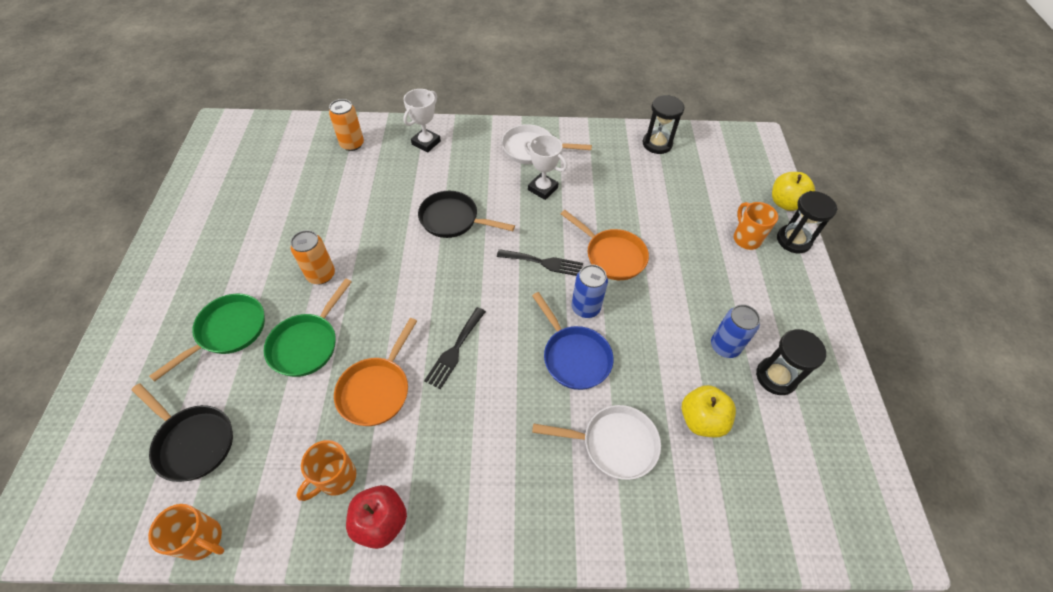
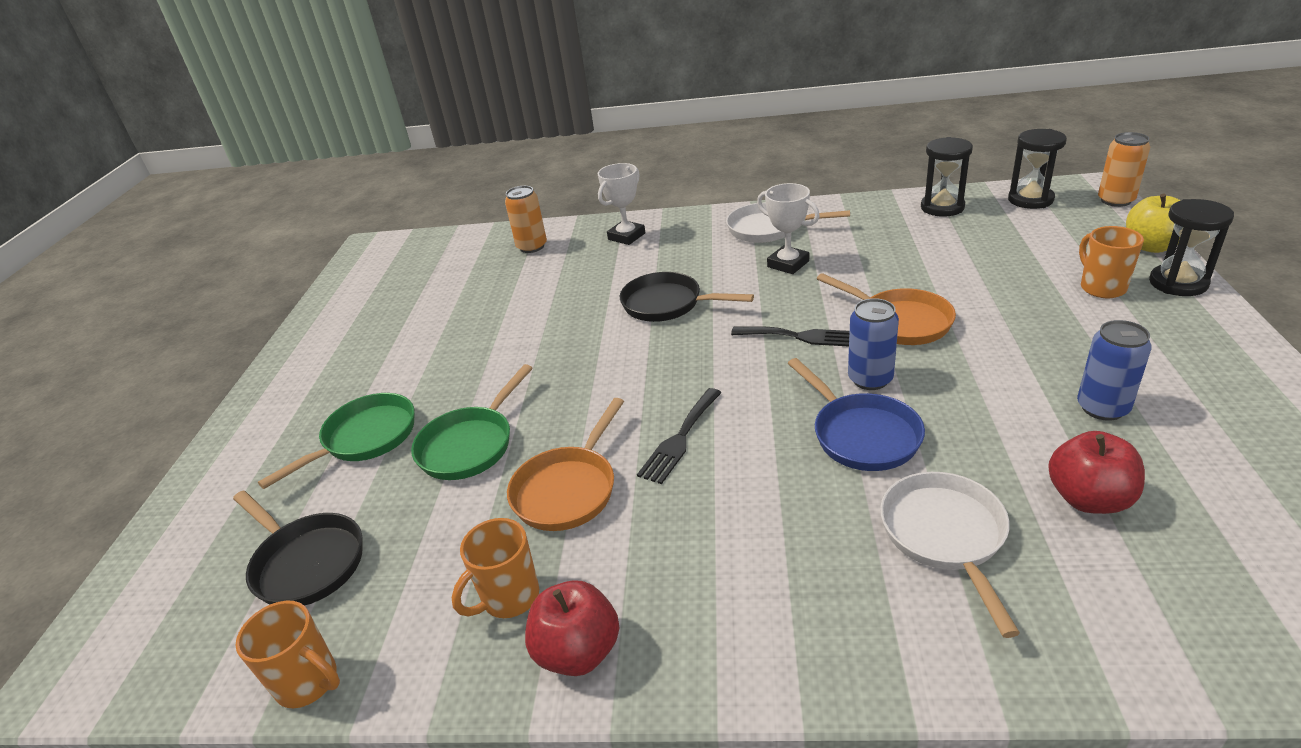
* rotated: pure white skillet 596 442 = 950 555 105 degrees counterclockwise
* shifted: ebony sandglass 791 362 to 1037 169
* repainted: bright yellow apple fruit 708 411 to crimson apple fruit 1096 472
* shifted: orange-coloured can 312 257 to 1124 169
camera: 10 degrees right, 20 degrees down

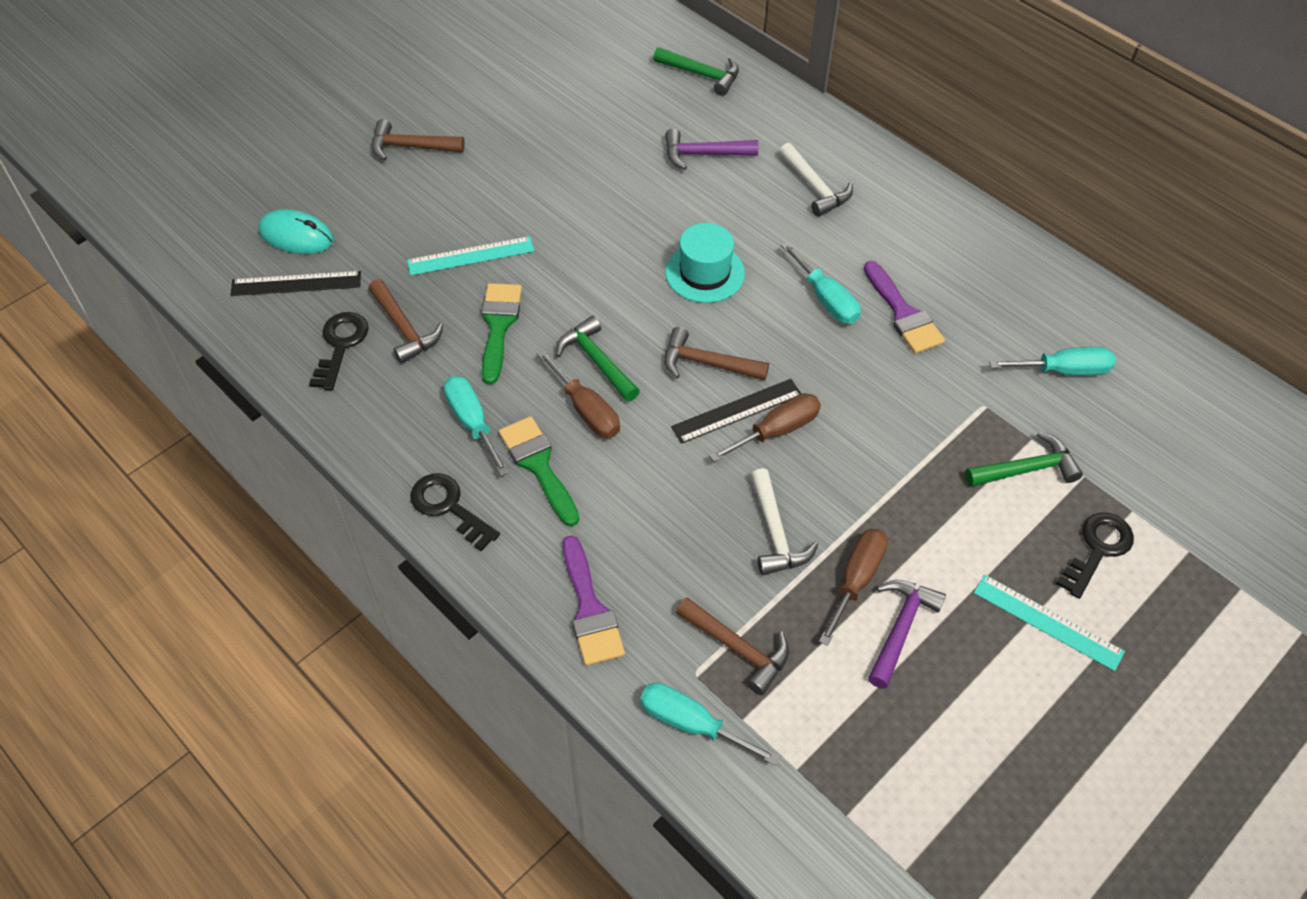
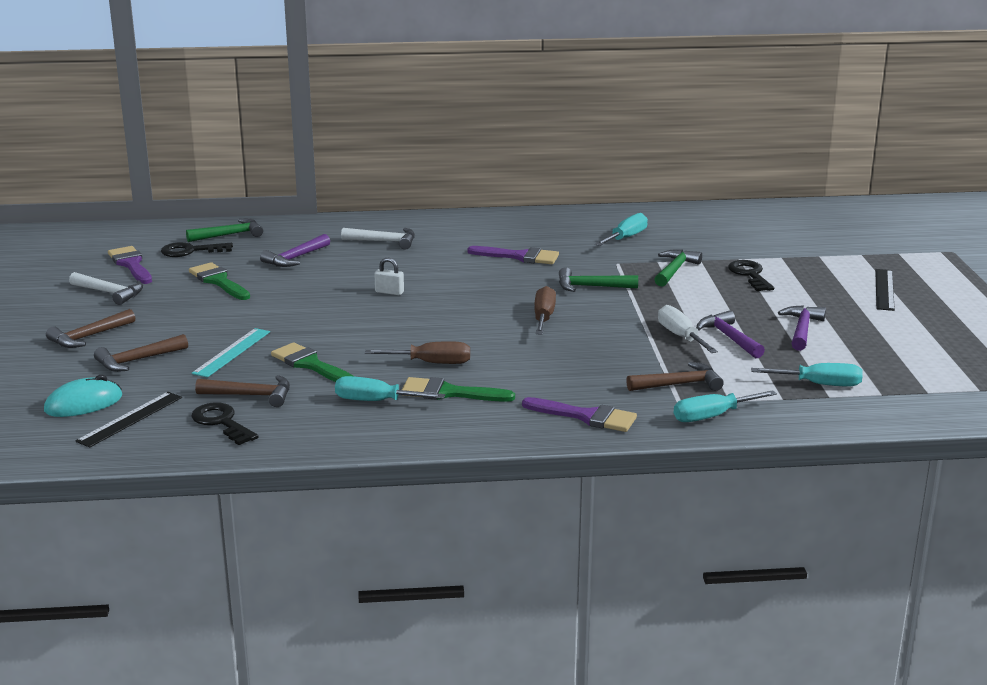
* shifted: pure white hammer 784 521 to 106 288
* shifted: russet hammer 716 353 to 141 353
* new: royal purple brush 130 265
* shifted: ebony latchkey 455 512 to 197 249
* new: leaf-green brush 219 281
* swapped: teal tall hat 705 263 to pure white padlock 389 276
* shifted: leaf-green hammer 598 359 to 598 279
* repainted: russet flat screwdriver 853 587 to pure white flat screwdriver 688 329
* shifted: teal flat screwdriver 821 283 to 807 374
* new: royal purple hammer 802 328
* shifted: ebony measuring stick 736 411 to 885 290
* gone: teal measuring stick 1049 623
camera: 50 degrees left, 30 degrees down

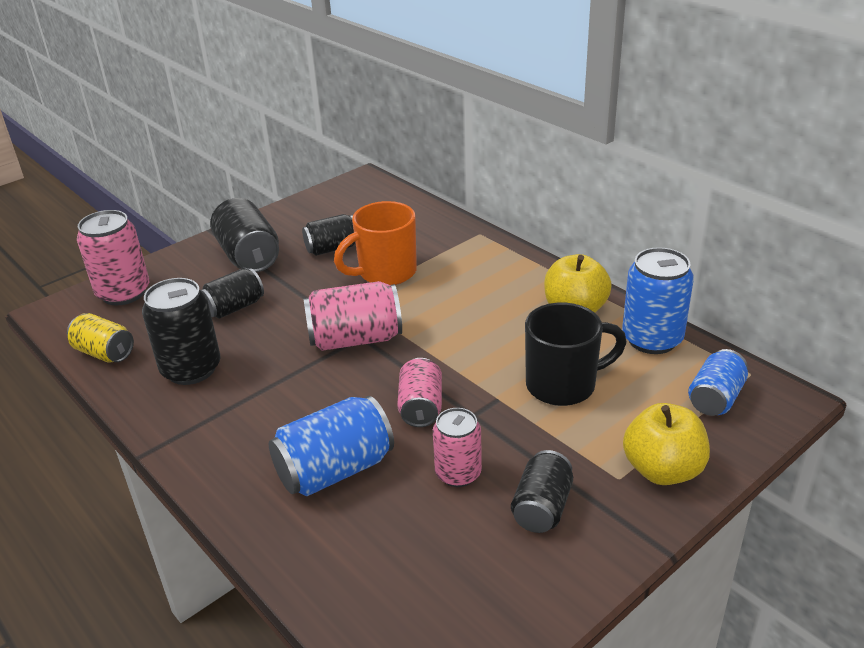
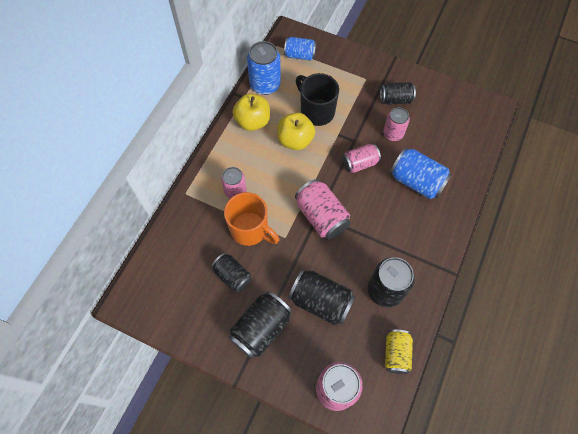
* new: rose-pink can 234 183
* shifted: bright yellow apple fruit 666 444 to 296 131
* scaled: ebony can 232 293 = 322 297 x1.54
camera: 115 degrees left, 30 degrees up

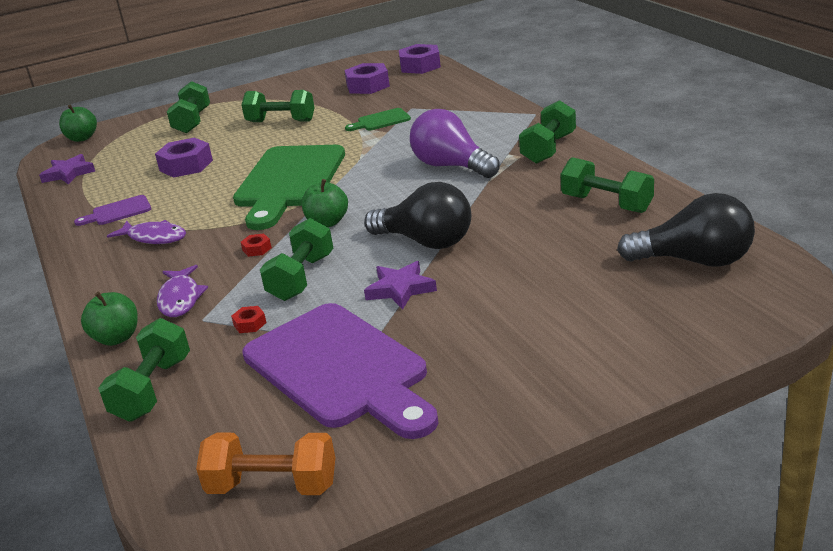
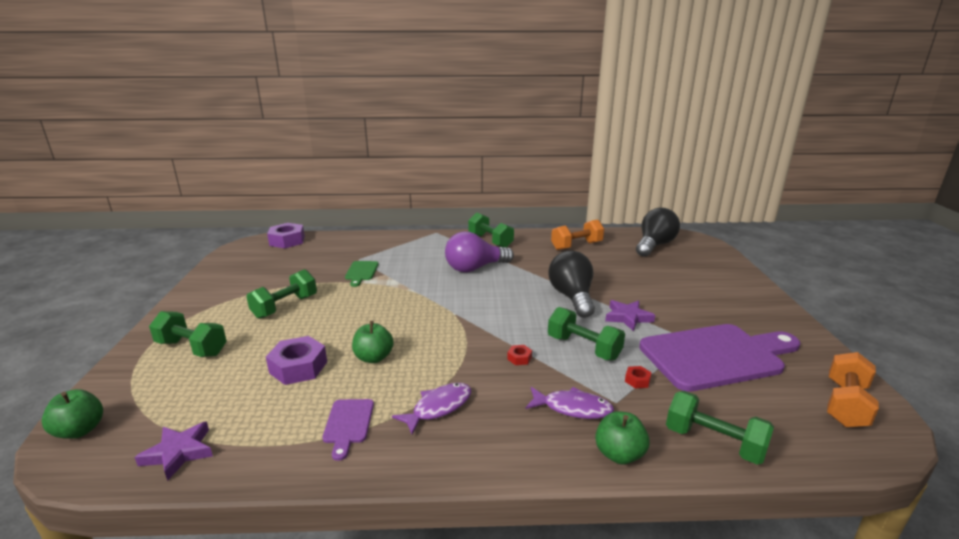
* shifted: leaf-green apple fruit 325 203 to 373 342
* rotated: ebony light bulb 417 215 = 571 284 60 degrees counterclockwise
* repainted: leaf-green dumbbell 607 185 to orange-coloured dumbbell 577 234
* gone: leaf-green cutting board 289 187
* gone: royal purple nut 367 78
camera: 70 degrees left, 5 degrees down

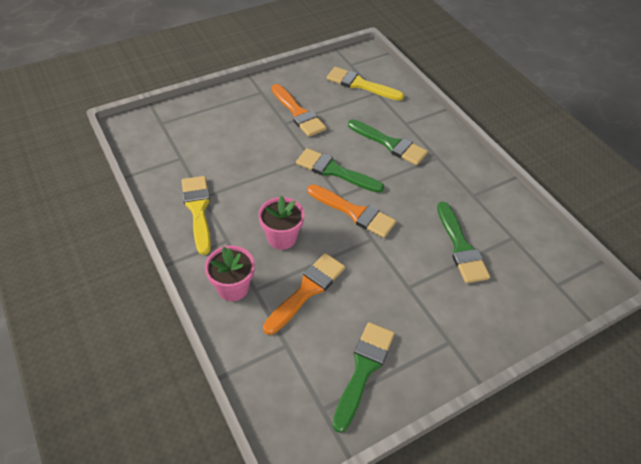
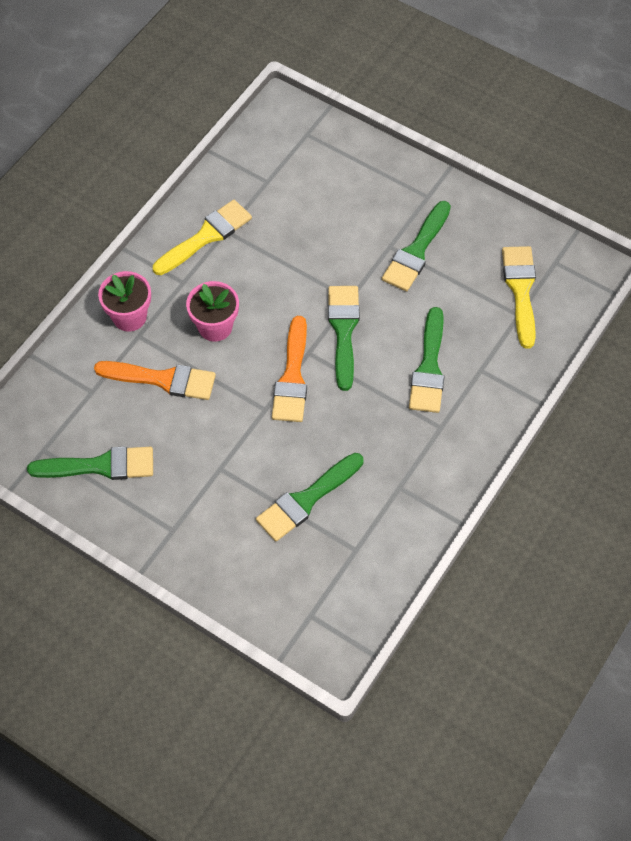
* repainted: orange-coloured brush 299 110 to leaf-green brush 416 246
camera: 65 degrees right, 10 degrees up

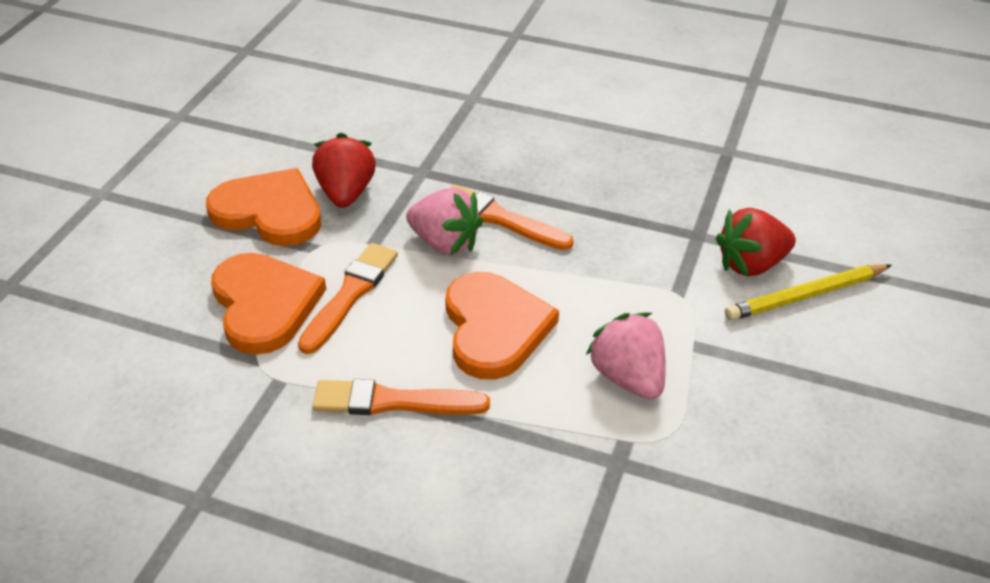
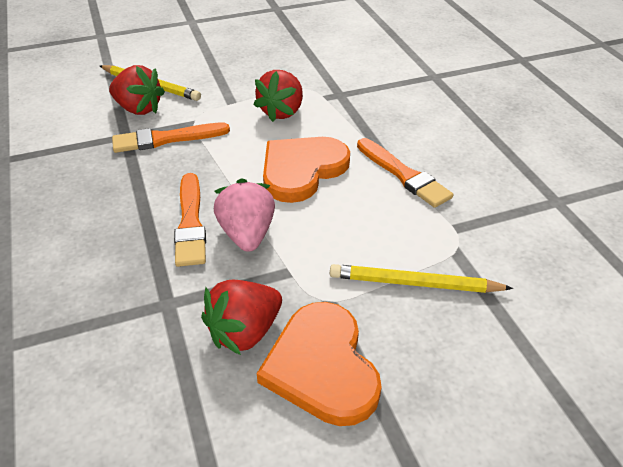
* shifted: orange-coloured brush 348 298 to 171 138
* repainted: rose-pink berry 625 356 to crimson berry 278 96
* swapped: orange-coloured heart 268 304 to bright yellow wooden pencil 421 278
camera: 130 degrees left, 0 degrees up

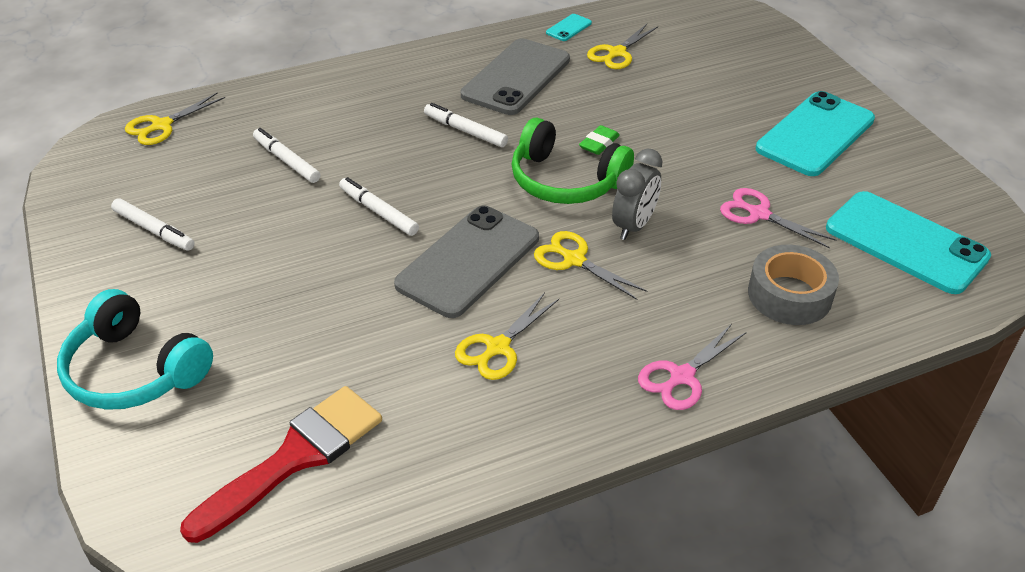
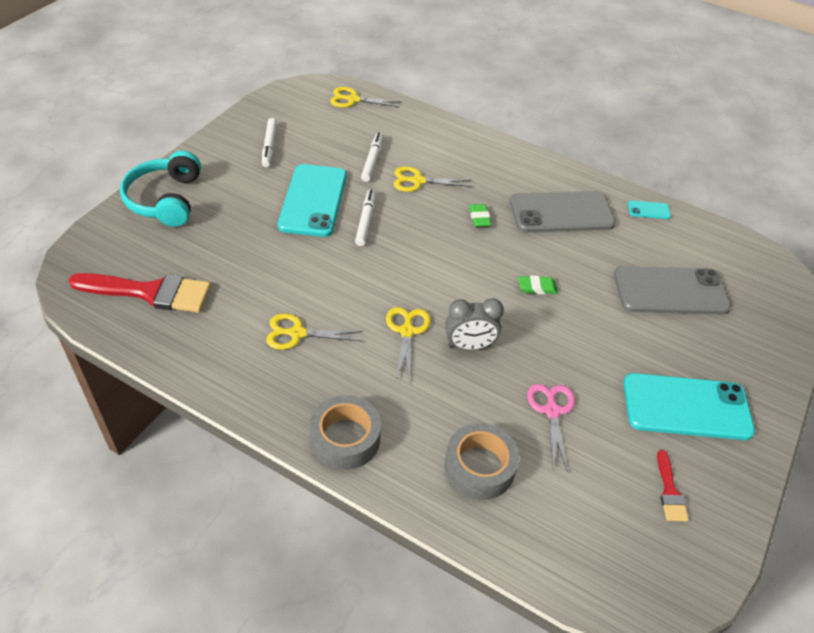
* shifted: teal smartphone 908 242 to 312 200
* swapped: rose-pink scissors 692 367 to gray tape 345 432
* shifted: bright yellow scissors 622 46 to 432 179
* swapped: pure white marker 466 125 to leaf-green pencil eraser 480 215
* shifted: gray smartphone 466 261 to 672 290
* new: crimson brush 673 486
* gone: leaf-green headset 572 160
camera: 50 degrees right, 5 degrees up

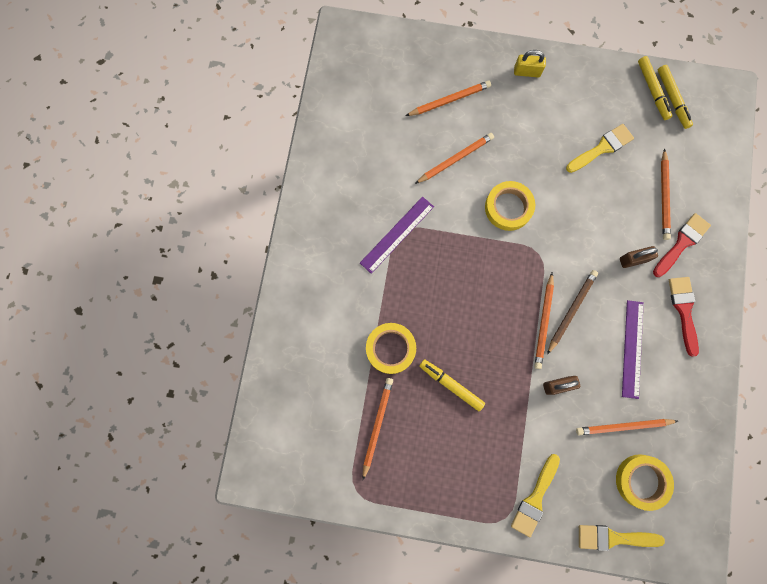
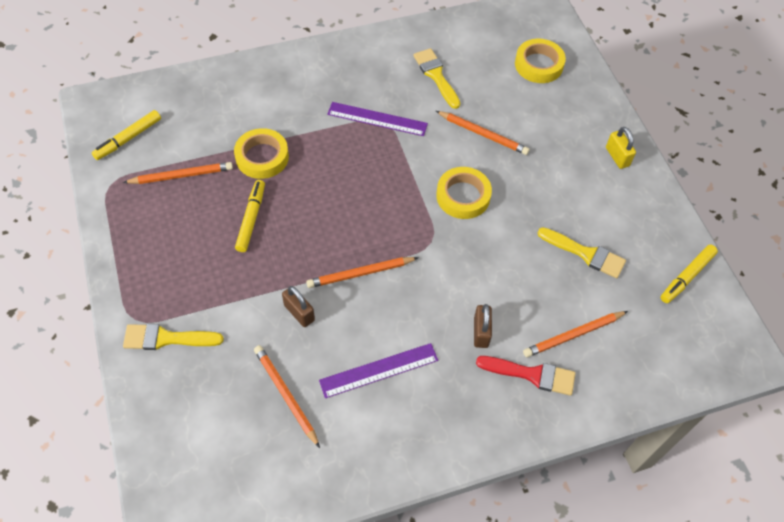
* shifted: bright yellow marker 675 97 to 126 135
* shifted: bright yellow brush 622 538 to 436 78
* rotated: russet padlock 639 257 = 483 326 45 degrees clockwise
* shifted: bright yellow tape 645 482 to 540 61
* gone: orange-coloured wooden pencil 448 98
* gone: russet wooden pencil 572 312
* gone: crimson brush 684 317
camera: 60 degrees right, 20 degrees down

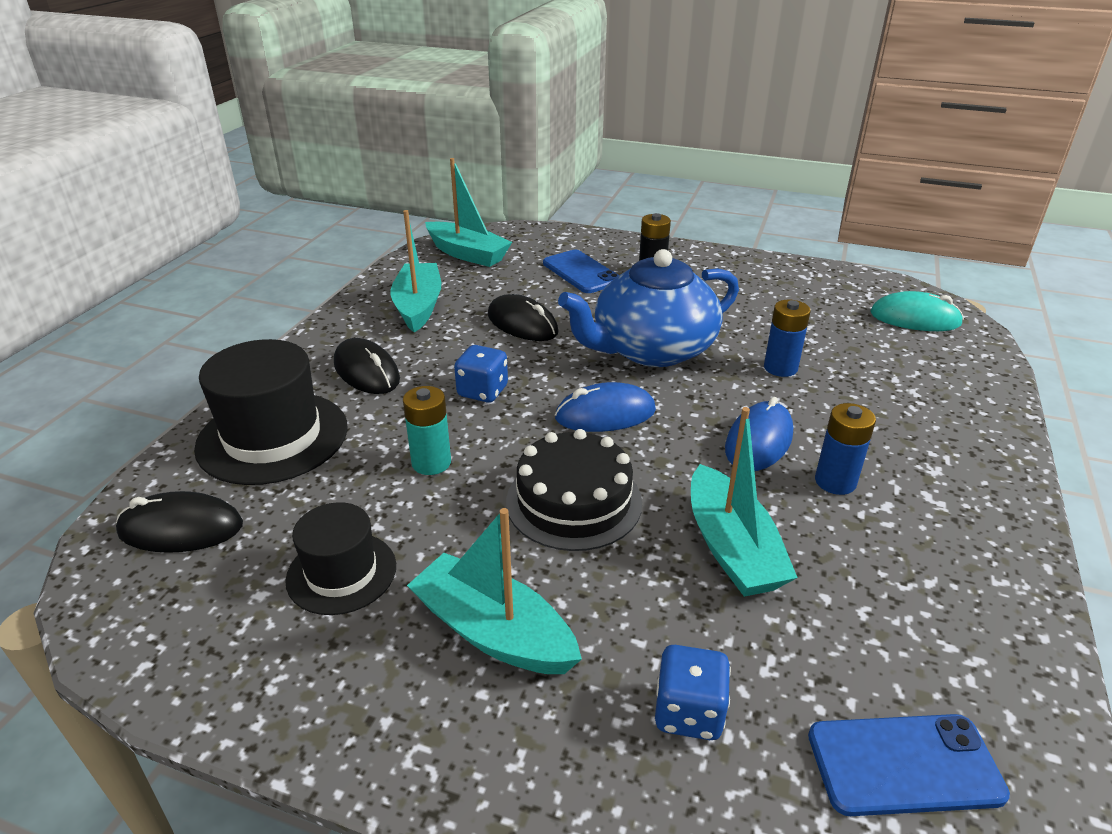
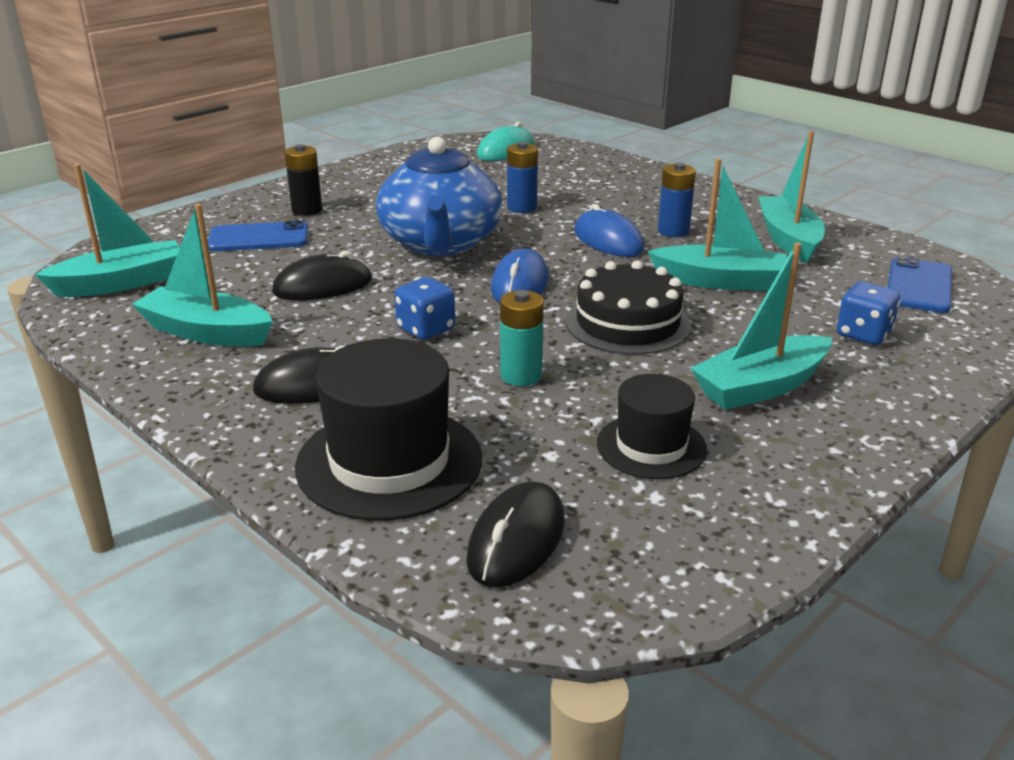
* new: teal boat 791 197
camera: 65 degrees left, 5 degrees down

